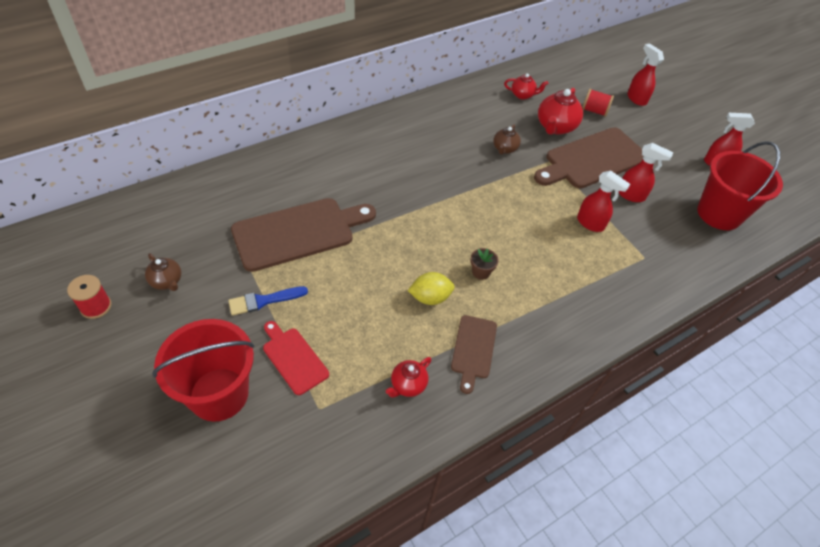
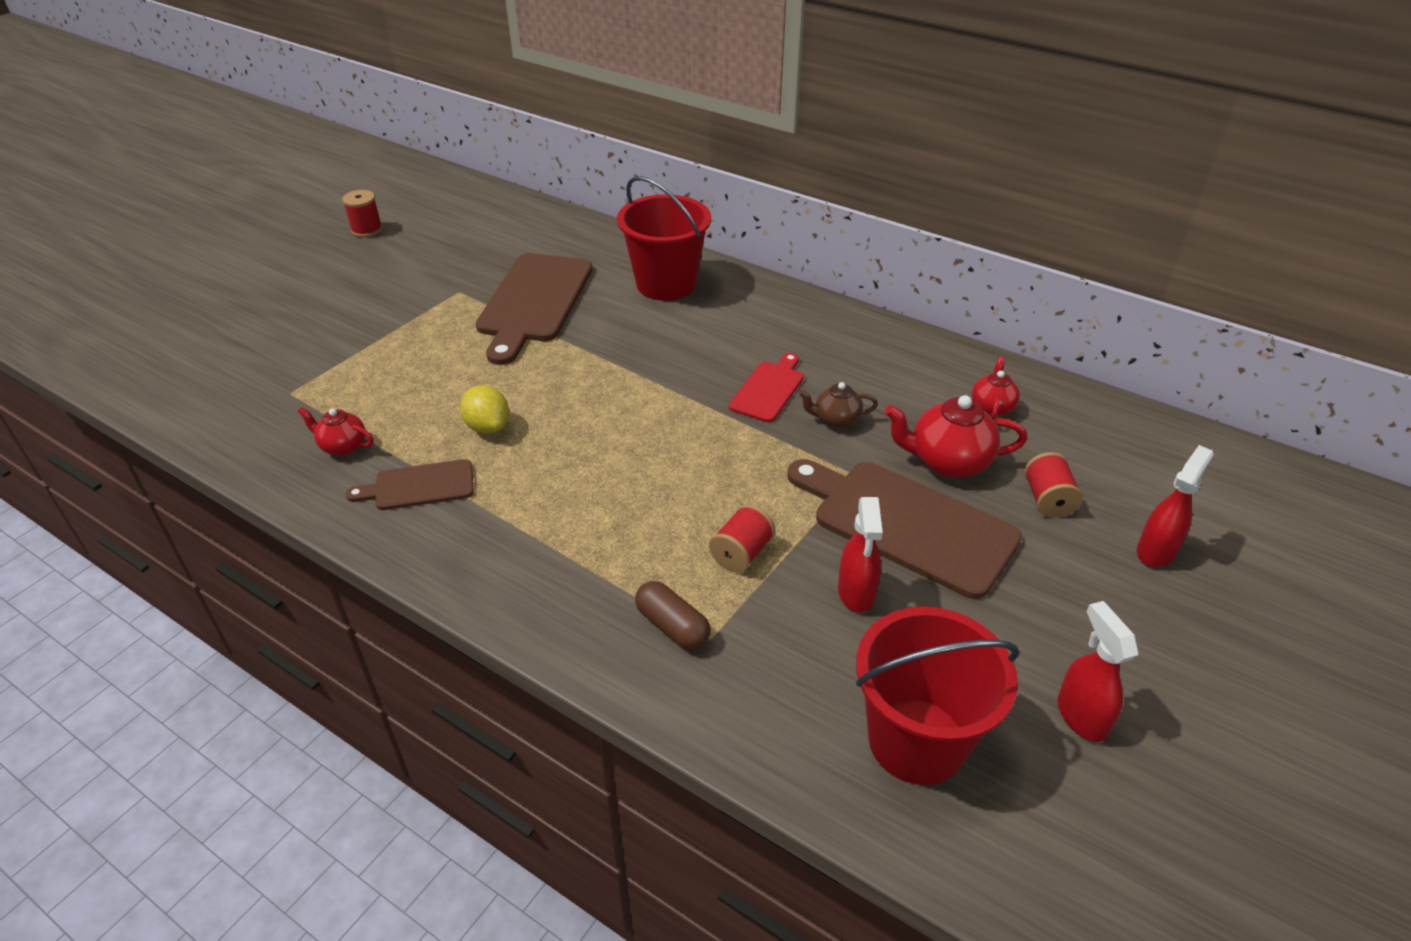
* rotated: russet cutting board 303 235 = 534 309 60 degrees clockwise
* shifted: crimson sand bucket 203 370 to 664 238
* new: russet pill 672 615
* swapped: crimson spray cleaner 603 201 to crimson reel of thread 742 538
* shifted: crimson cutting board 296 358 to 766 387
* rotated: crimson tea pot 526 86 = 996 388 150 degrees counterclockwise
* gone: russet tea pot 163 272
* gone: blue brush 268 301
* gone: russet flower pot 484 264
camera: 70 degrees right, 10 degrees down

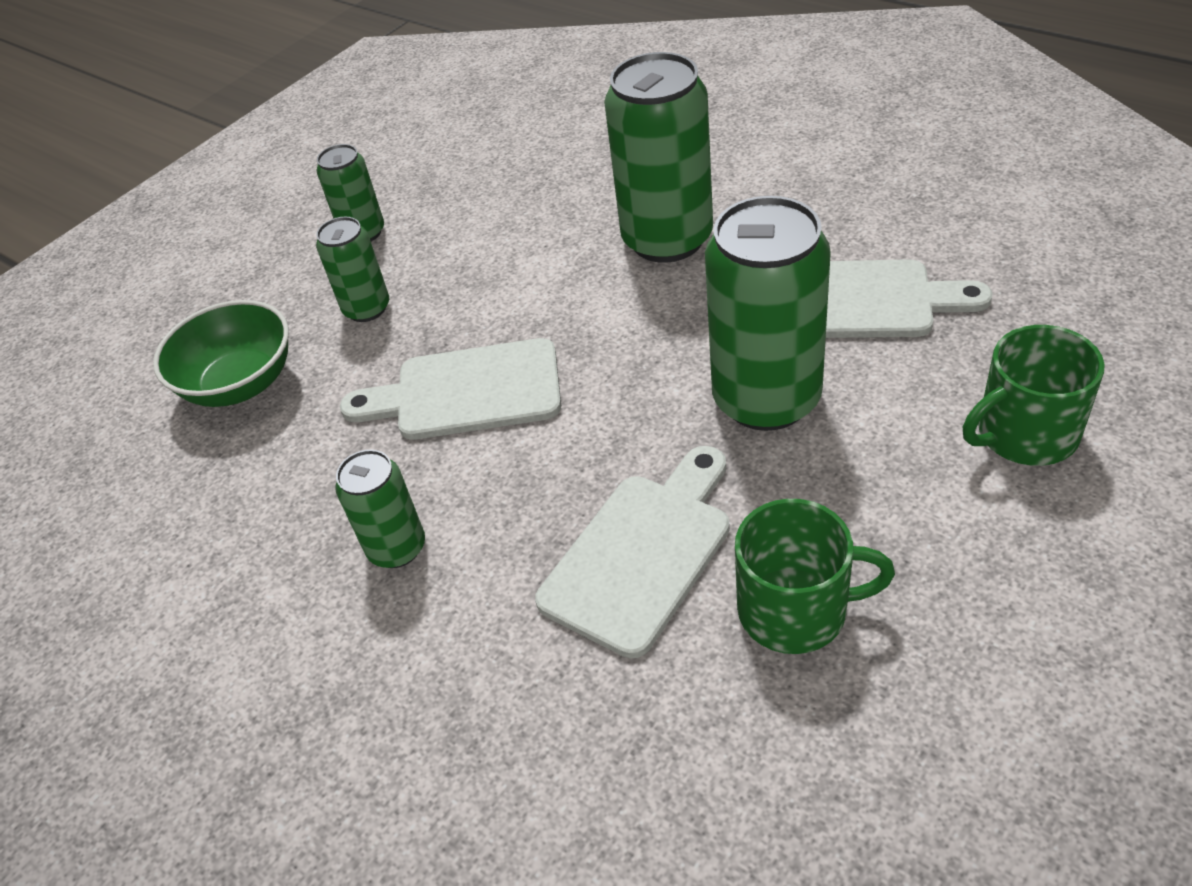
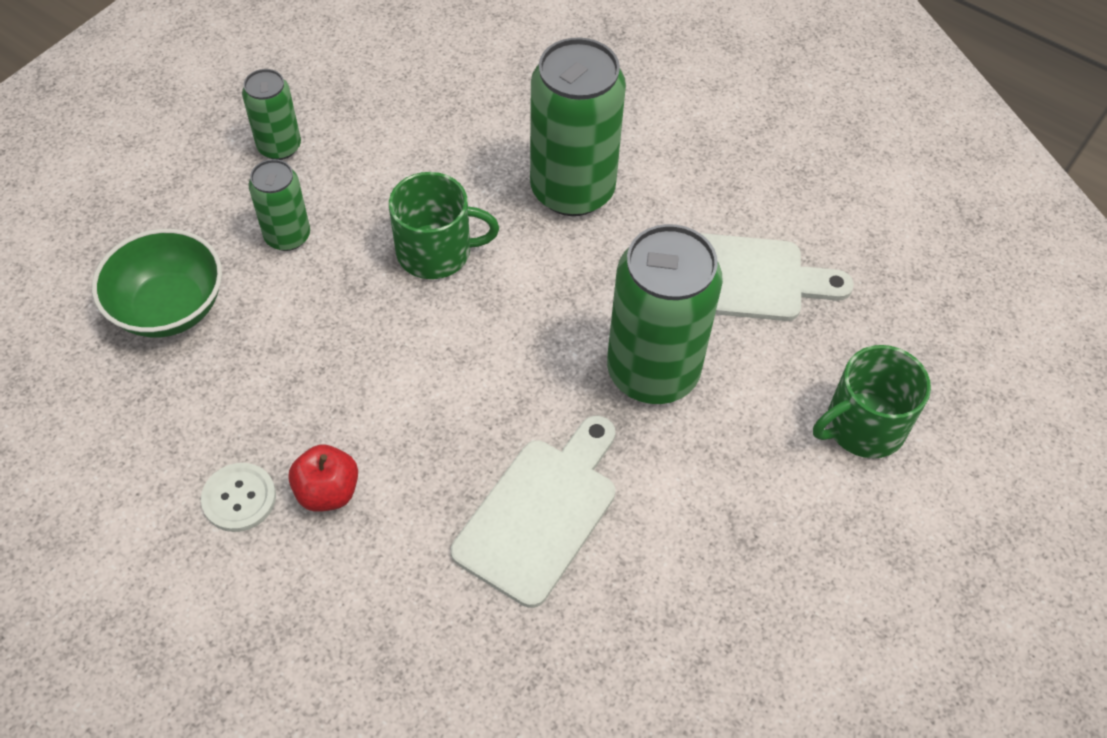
* new: pure white sewing button 238 497
* swapped: leaf-green can 380 509 to crimson apple fruit 323 478
* shifted: leaf-green mug 815 576 to 444 225
* gone: pure white cutting board 450 389
camera: 10 degrees left, 10 degrees up

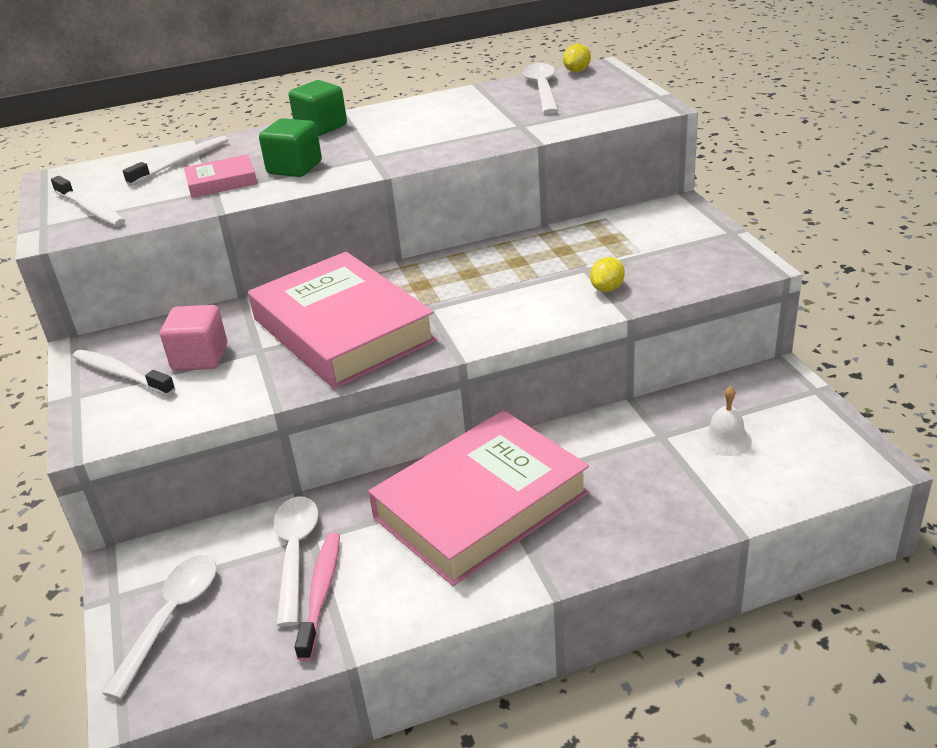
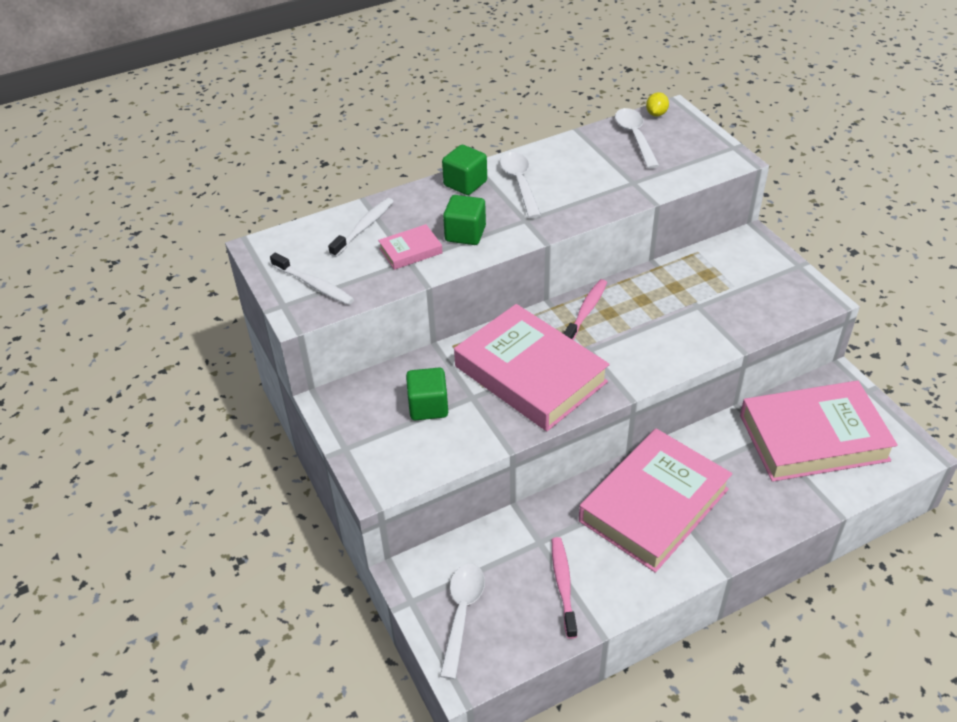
* repainted: rose-pink solid cube 193 338 to leaf-green solid cube 427 394
* shifted: pure white tablespoon 296 561 to 520 185
* new: rose-pink toothbrush 585 309
* swapped: pure white hand bell 726 421 to rose-pink hardcover 819 431
* gone: pure white toothbrush 124 372
* gone: bright yellow toy lemon 607 274
camera: 10 degrees left, 10 degrees up

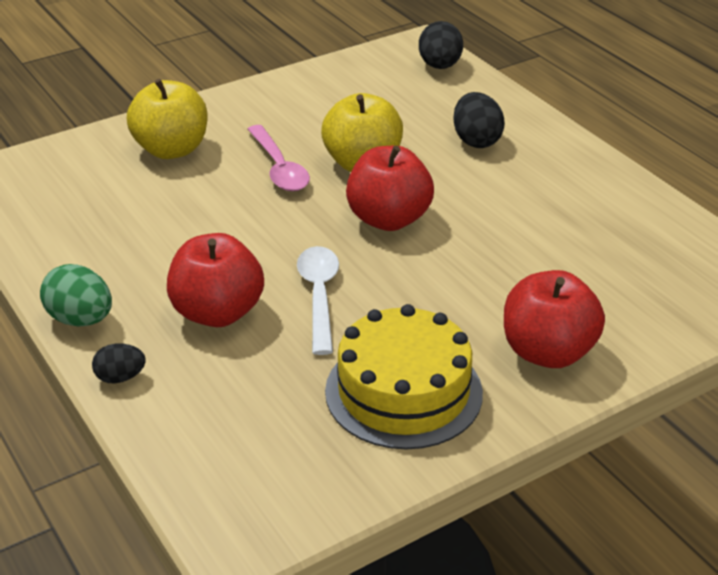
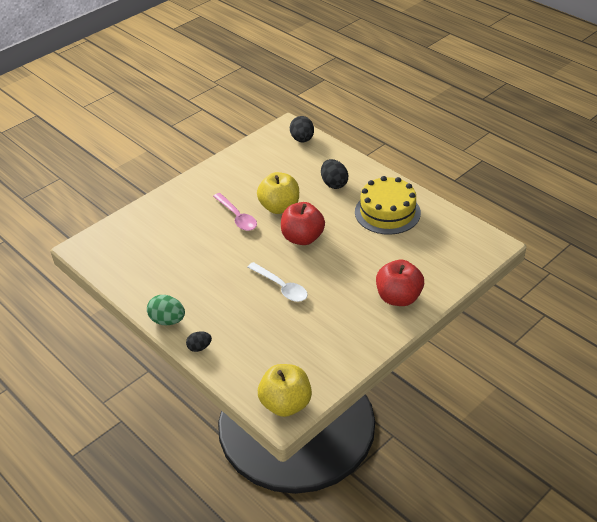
* rotated: pure white tablespoon 318 300 = 278 282 150 degrees clockwise
* shifted: bright yellow apple fruit 167 119 to 285 390
* shifted: bright yellow cake 404 377 to 388 205
* gone: crimson apple fruit 215 280
camera: 10 degrees left, 5 degrees up

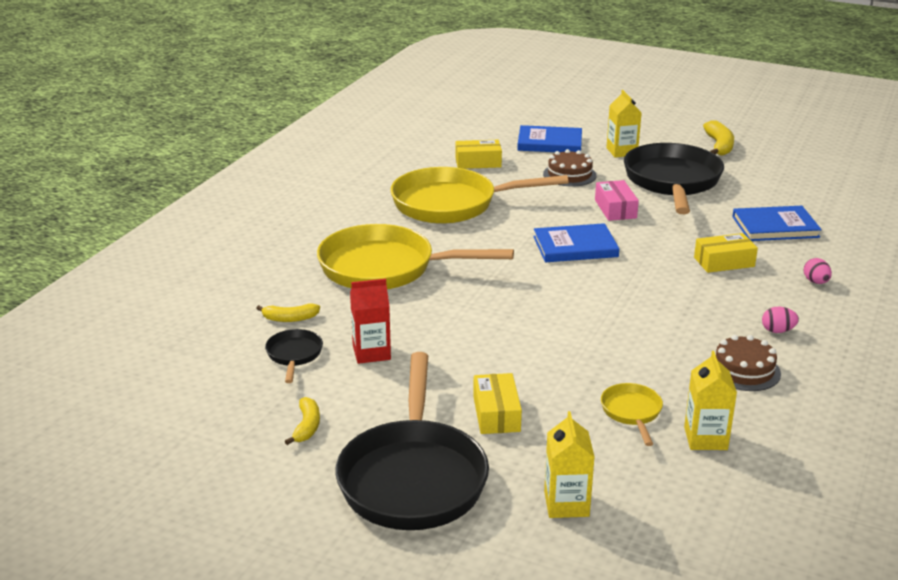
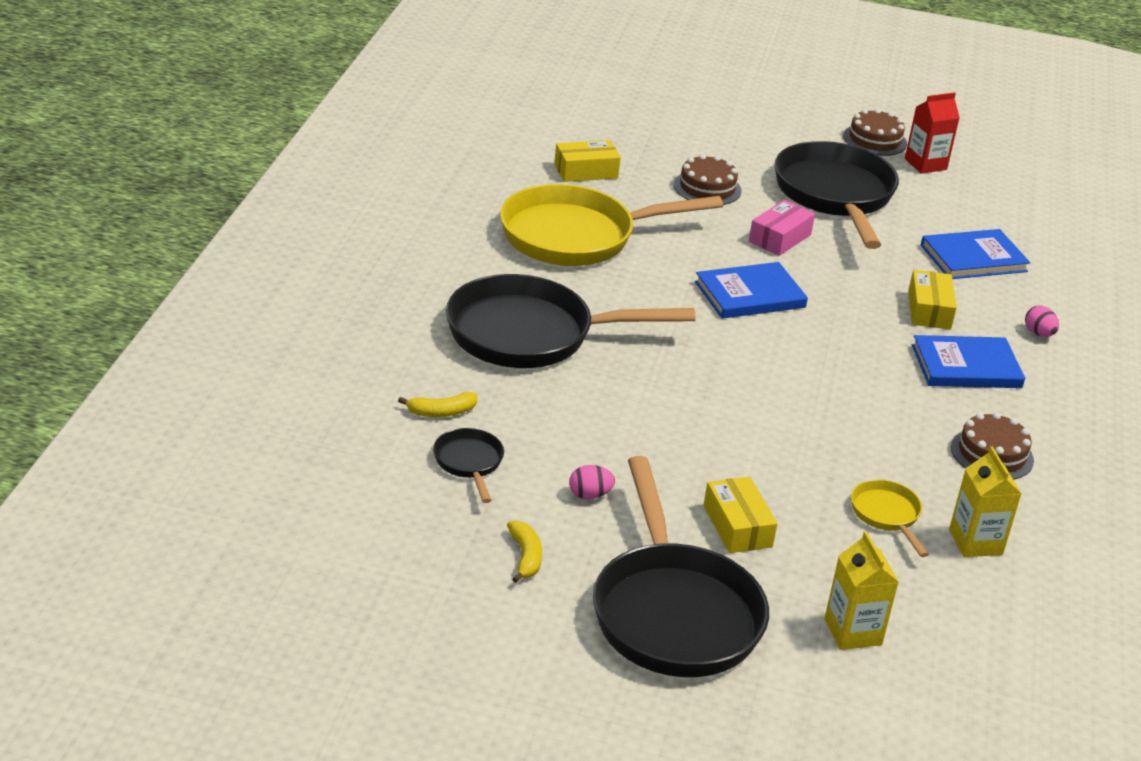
* repainted: bright yellow skillet 415 256 to ebony skillet 571 321
* shifted: rose-pink egg 780 320 to 592 482
* rotated: rose-pink box 617 200 = 782 228 60 degrees clockwise
* swapped: bright yellow banana fruit 718 138 to russet cake 875 132
* shifted: crimson milk carton 370 321 to 932 133
* rotated: bright yellow box 726 253 = 932 300 60 degrees counterclockwise
* shifted: blue hardcover 549 138 to 968 361
* gone: bright yellow milk carton 624 124
camera: 15 degrees left, 5 degrees up

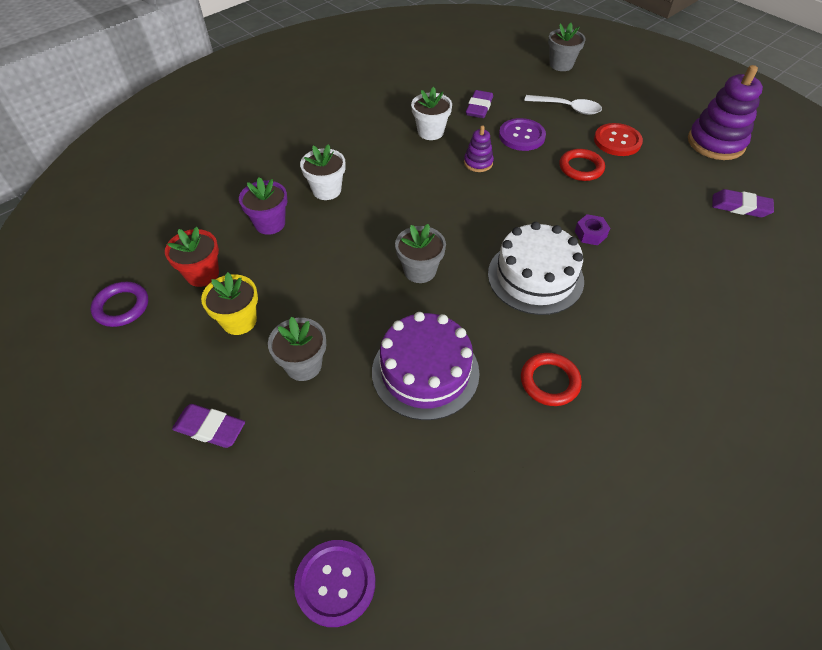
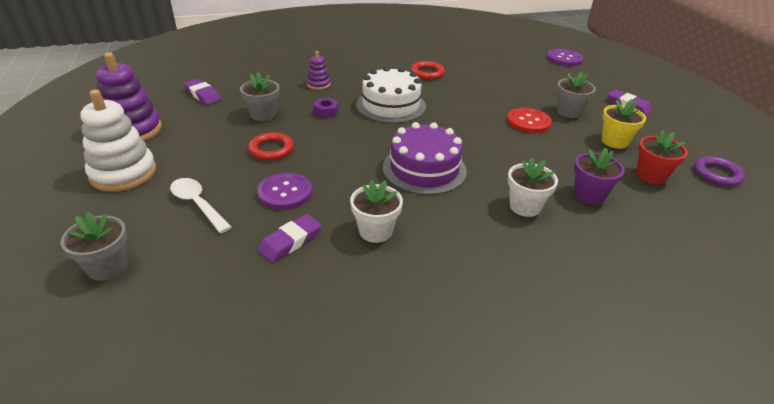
* new: pure white ring stacker 118 141
* shifted: gray flower pot 420 253 to 260 96
* shifted: royal purple ring stacker 479 148 to 319 70
* shifted: royal purple cake 426 366 to 425 158
* shifted: crimson sewing button 618 139 to 529 120
camera: 155 degrees left, 15 degrees down

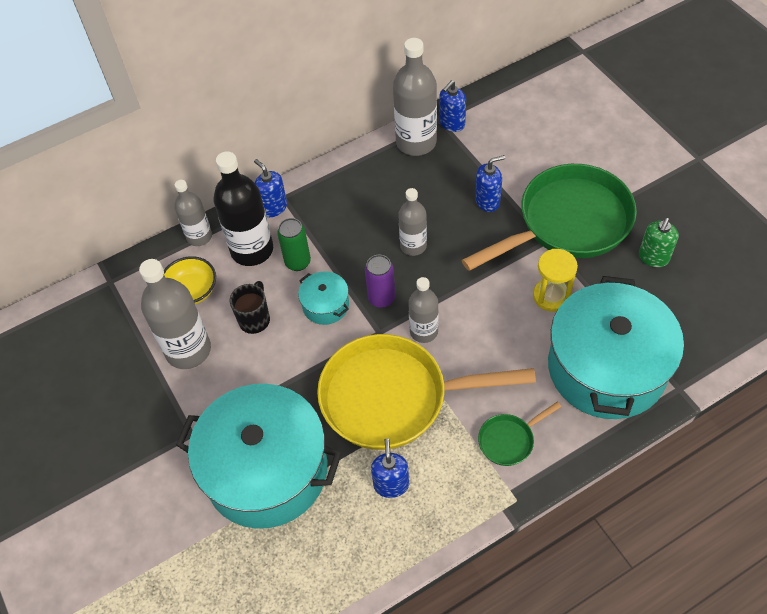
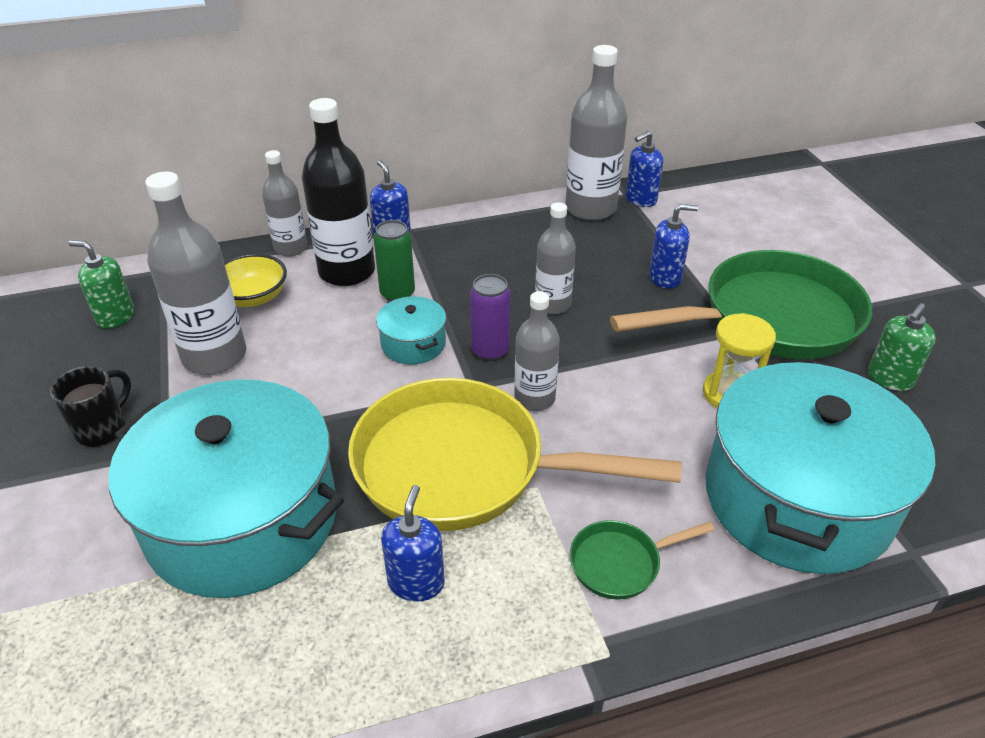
* shifted: ebony mug 250 307 to 90 406
* new: leaf-green soap dispenser 101 284
camera: 10 degrees right, 15 degrees down

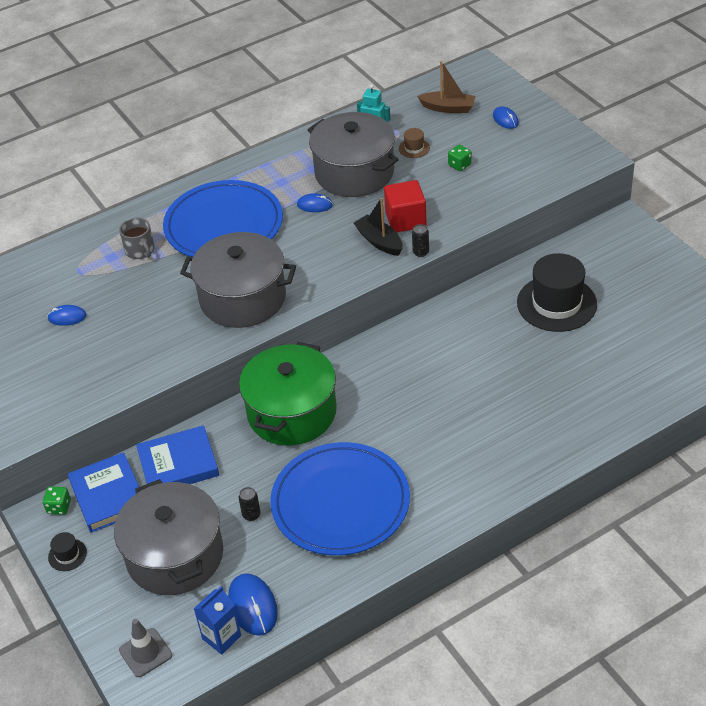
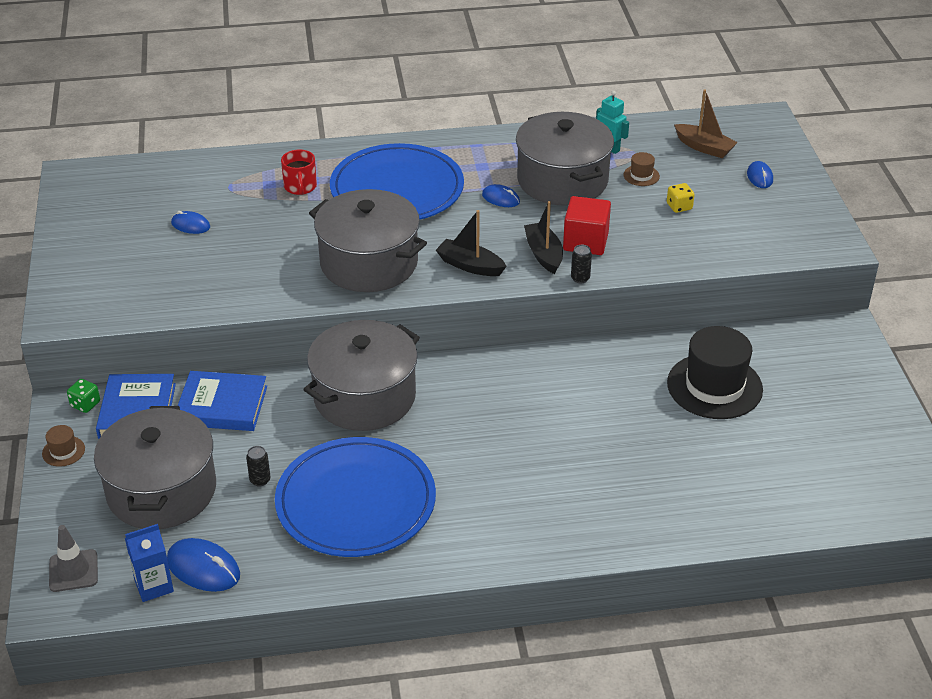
* repainted: ebony tall hat 67 551 to russet tall hat 63 446
* rotated: blue computer mouse 253 604 = 203 565 60 degrees counterclockwise
* repainted: gray mug 137 238 to crimson mug 299 172
* repainted: leaf-green pot 288 393 to gray pot 361 375
* new: ebony boat 471 243
* repainted: leaf-green game die 460 158 to bright yellow game die 680 198
camera: 20 degrees right, 5 degrees down

